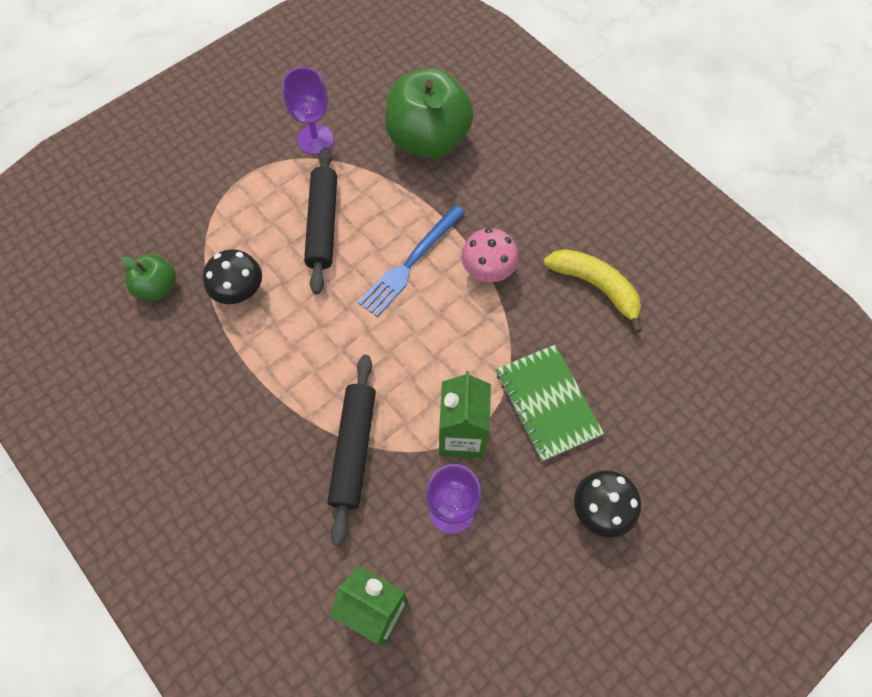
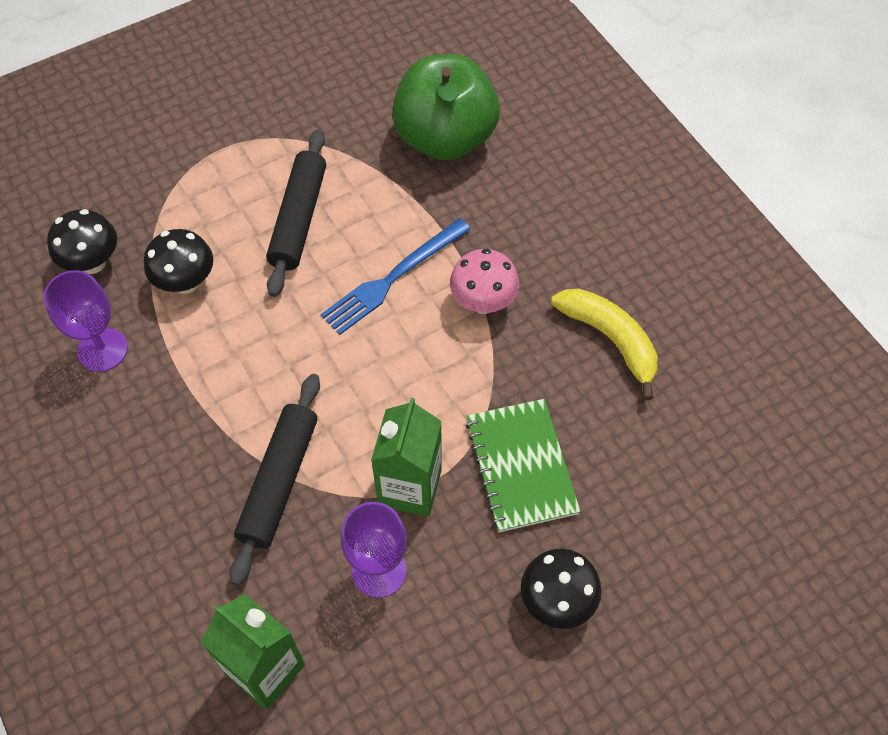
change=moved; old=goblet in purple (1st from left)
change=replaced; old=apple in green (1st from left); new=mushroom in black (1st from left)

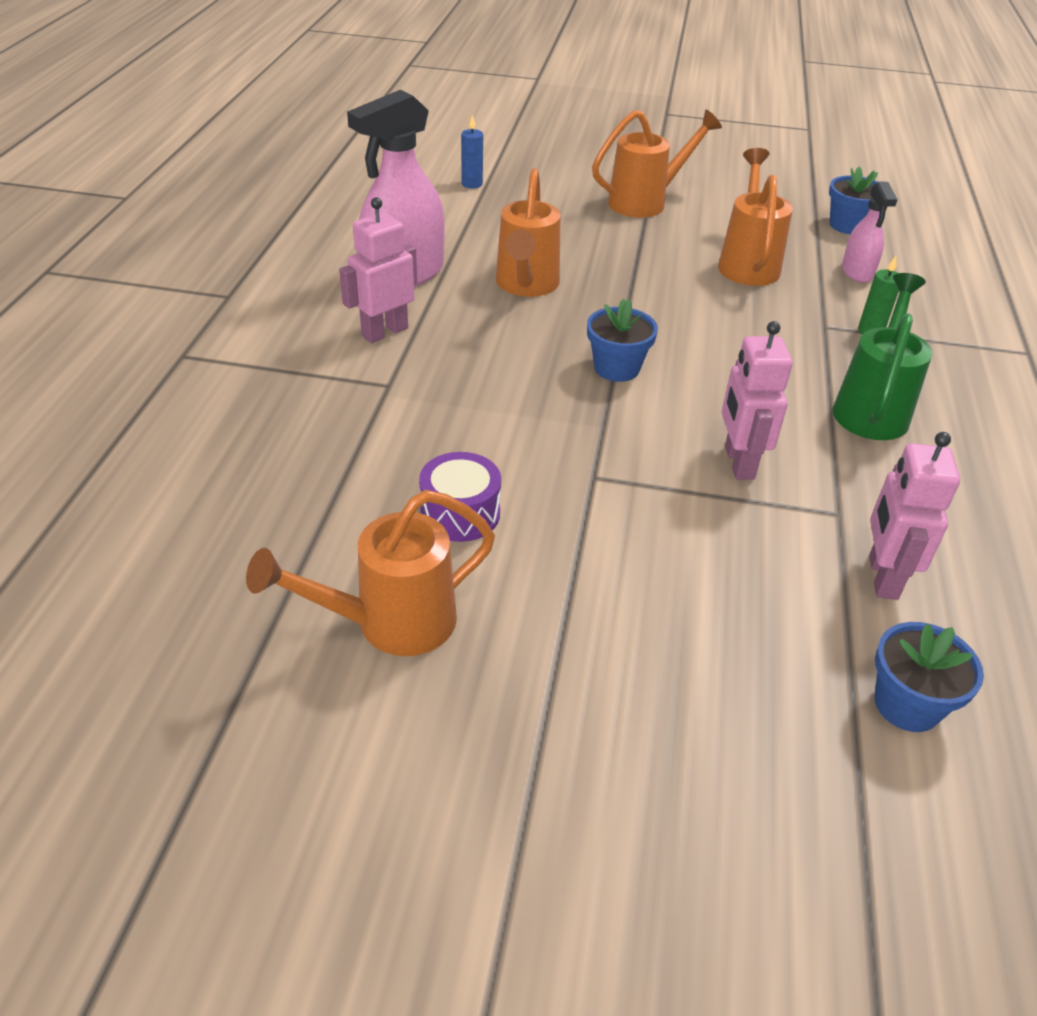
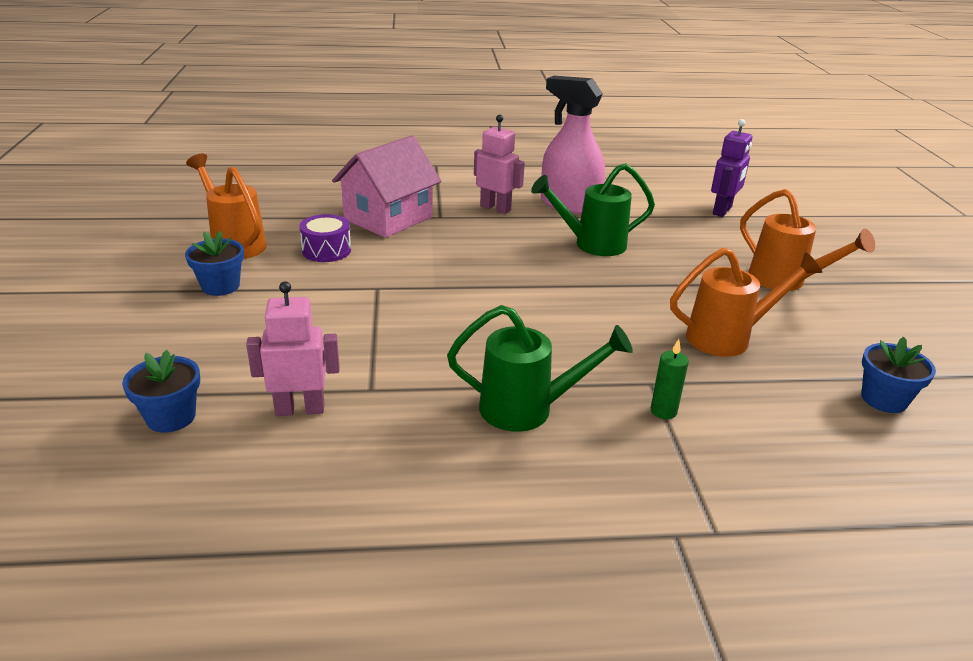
change=replaced; old=candle in blue; new=robot in purple
change=recoloured; old=watering can in orange (2nd from left); new=watering can in green (2nd from left)
change=removed; old=spray bottle in pink (2nd from left)
change=moved; old=flower pot in blue (1st from left in the first image); new=flower pot in blue (2nd from left)
change=removed; old=robot in pink (2nd from left)
change=added; new=house in pink

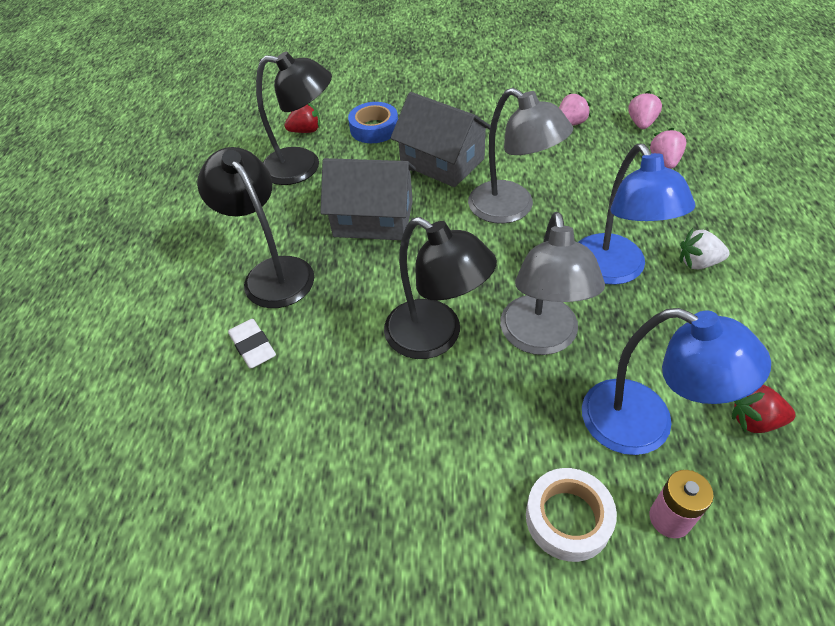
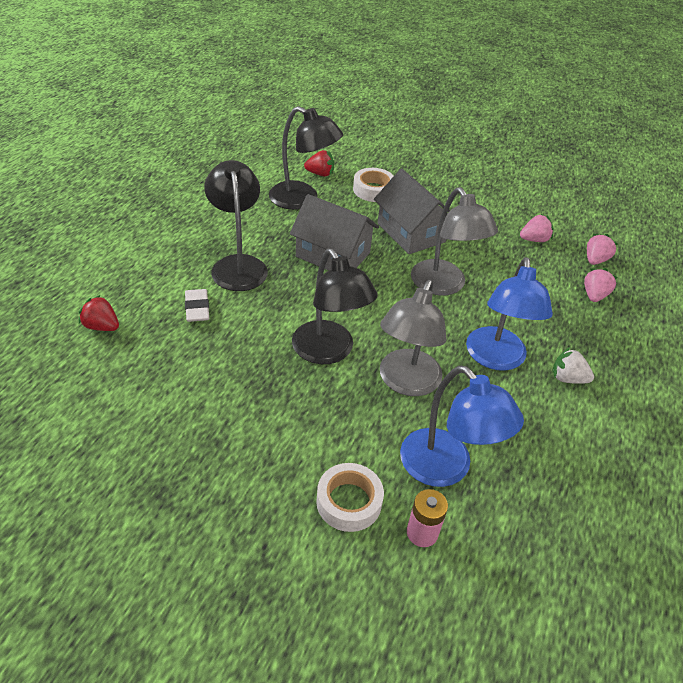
change=recoloured; old=tape in blue; new=tape in white (2nd from left)
change=moved; old=strawberry in red (2nd from left in the first image); new=strawberry in red (1st from left)

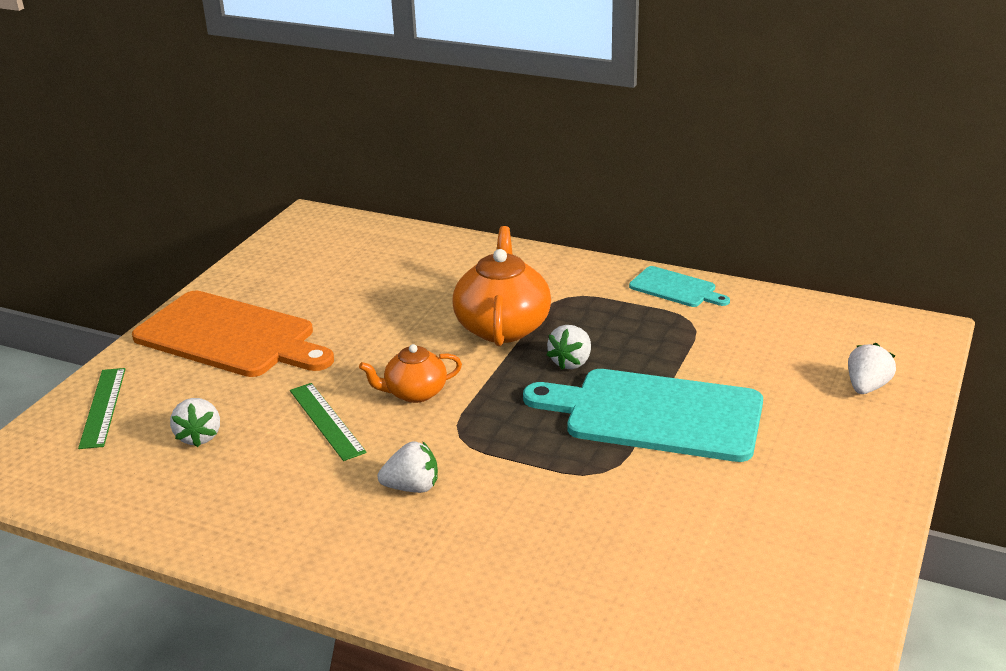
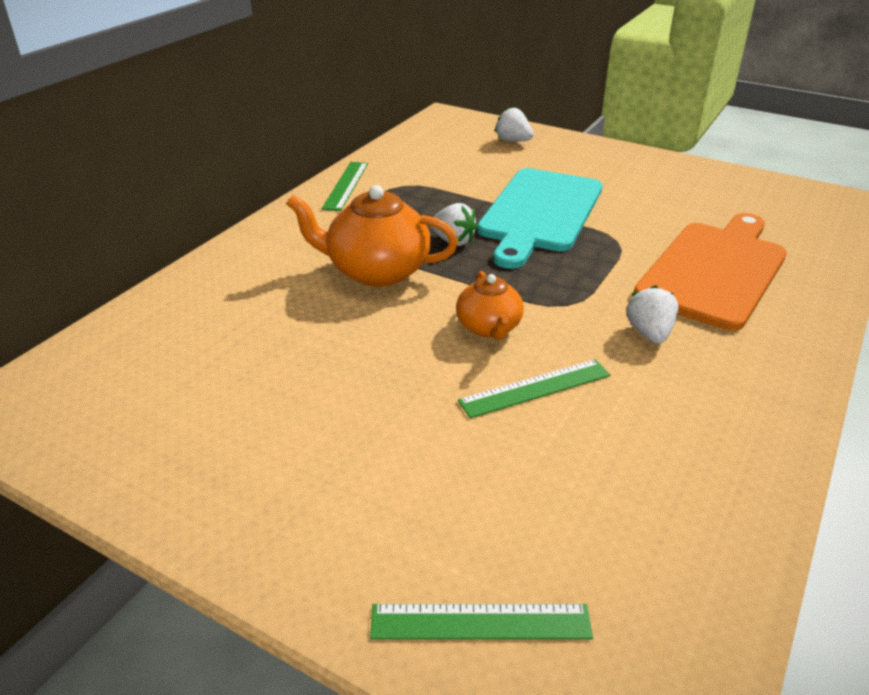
change=replaced; old=cutting board in turquoise (2nd from left); new=ruler in green (1st from left)
change=moved; old=cutting board in orange
change=removed; old=strawberry in white (1st from left)

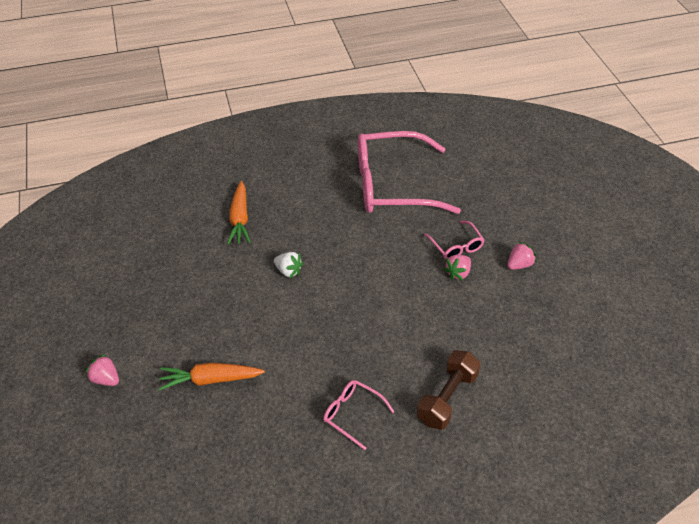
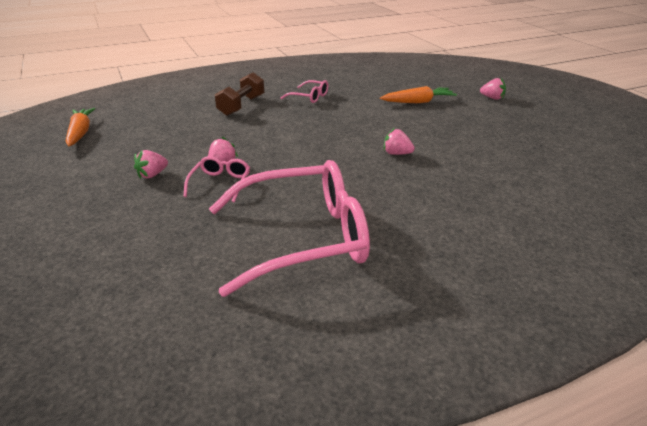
change=moved; old=carrot in orange (2nd from left in the first image); new=carrot in orange (1st from left)
change=turned; old=glasses in pink (3rd from left in the first image); degrees=45
change=recoloured; old=strawberry in white; new=strawberry in pink (3rd from left)

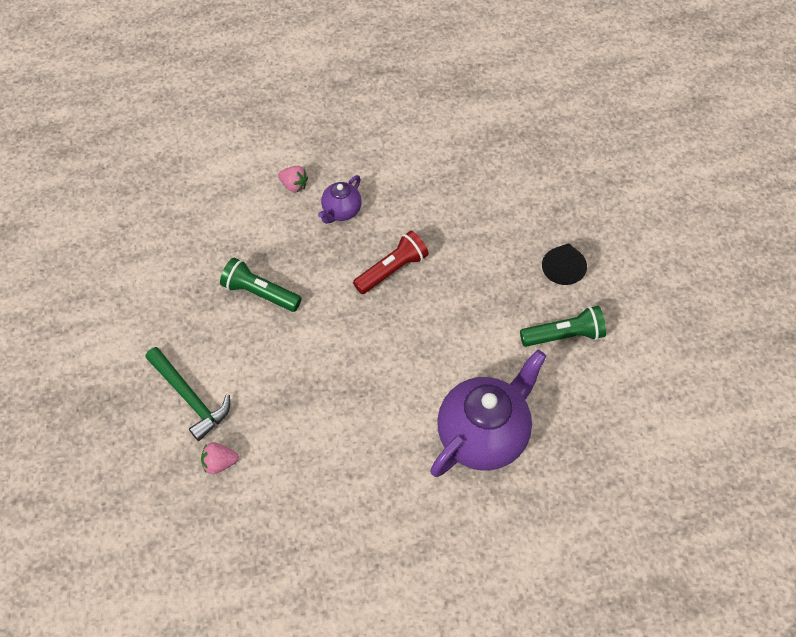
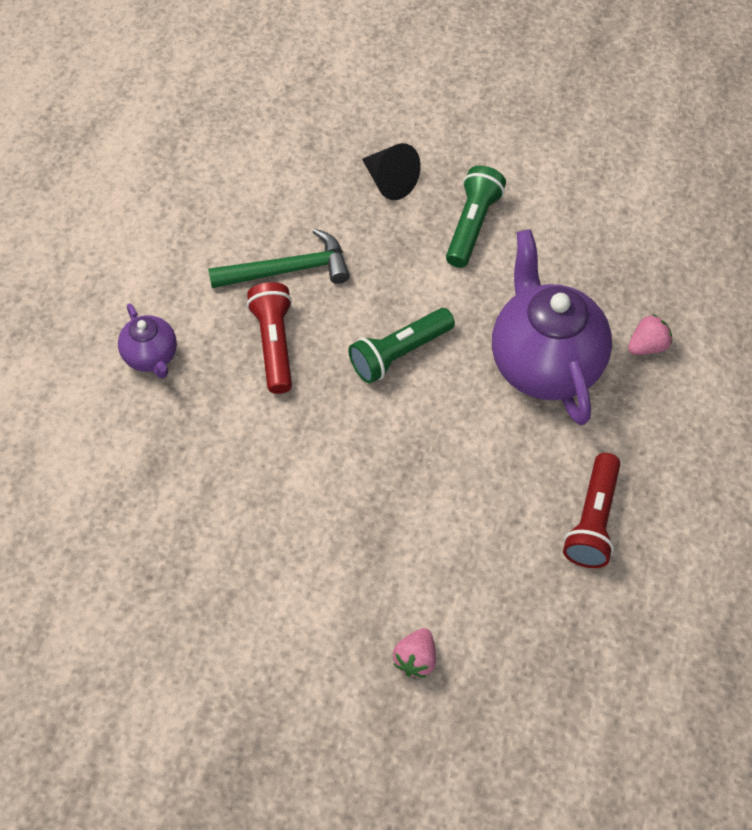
change=moved; old=strawberry in pink (2nd from left)
change=moved; old=flashlight in green (1st from left)
change=moved; old=hammer in green
change=added; new=flashlight in red (2nd from left)

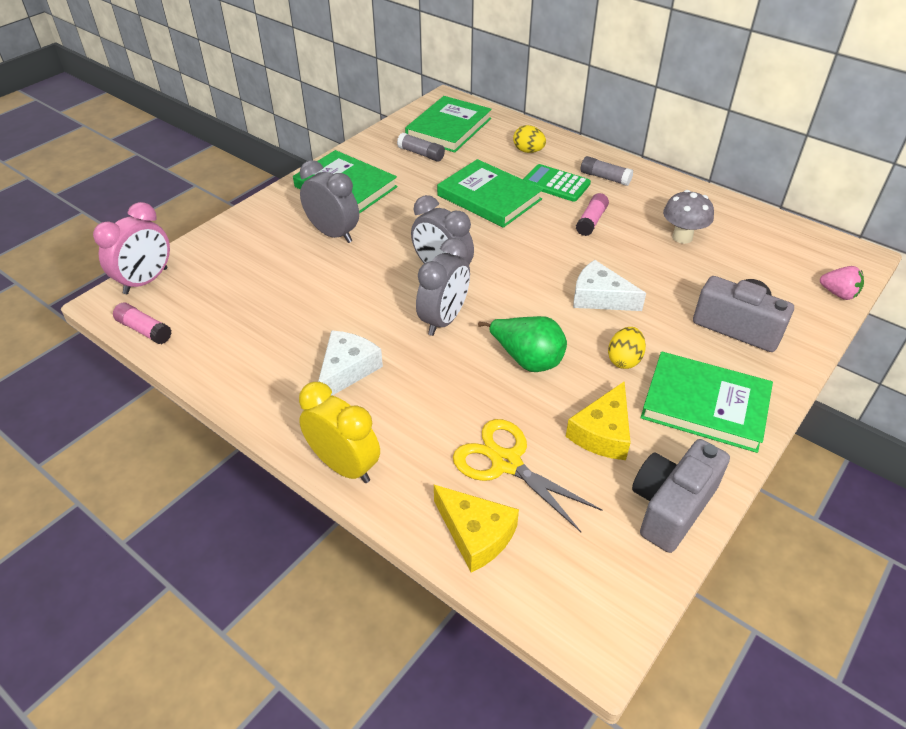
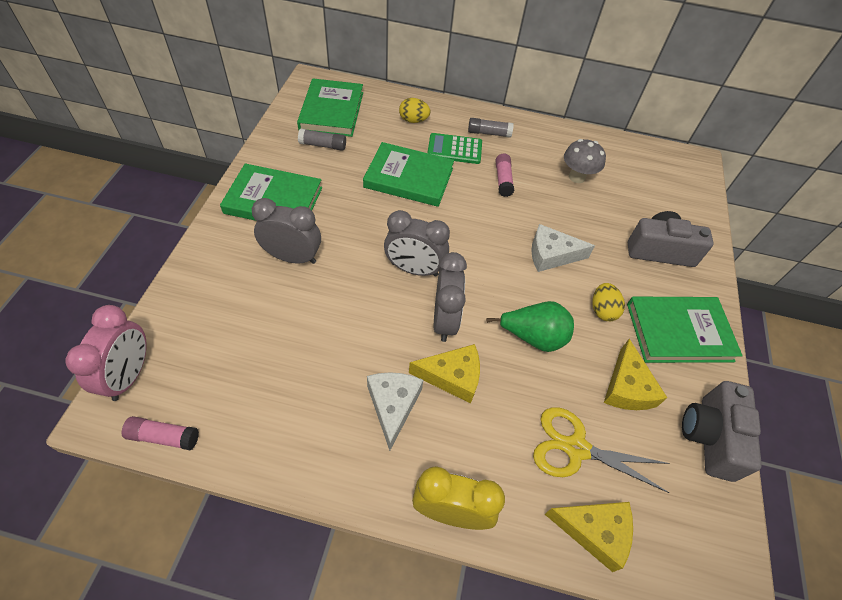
change=removed; old=strawberry in pink
change=added; new=cheese in yellow (1st from left)

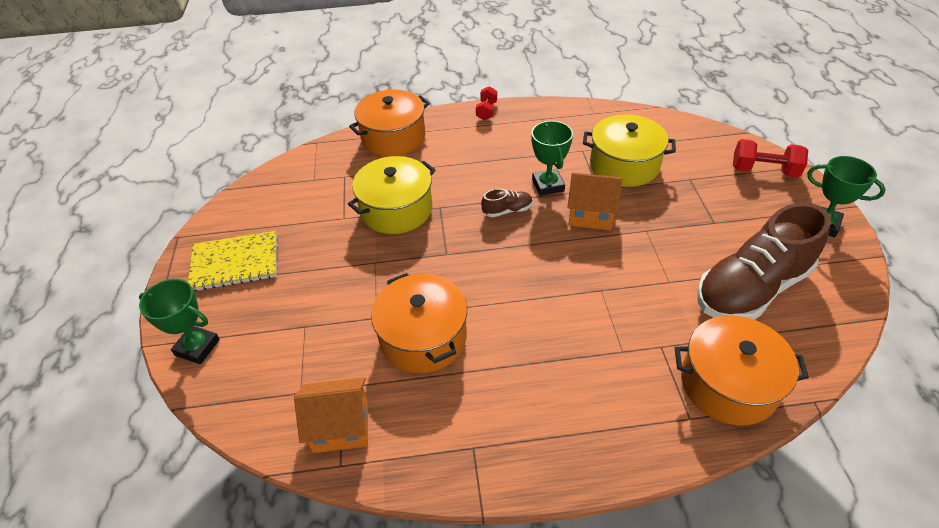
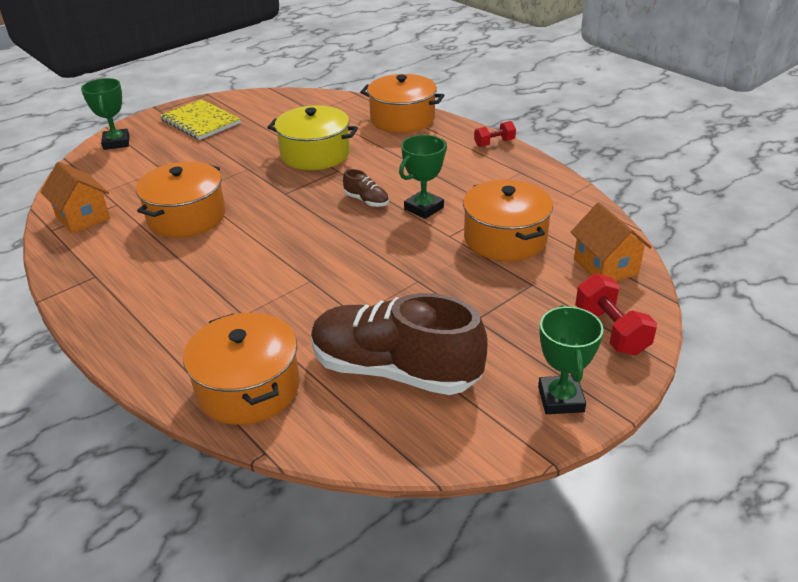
change=recoloured; old=pot in yellow (2nd from left); new=pot in orange (4th from left)
change=moved; old=house in orange (2nd from left)

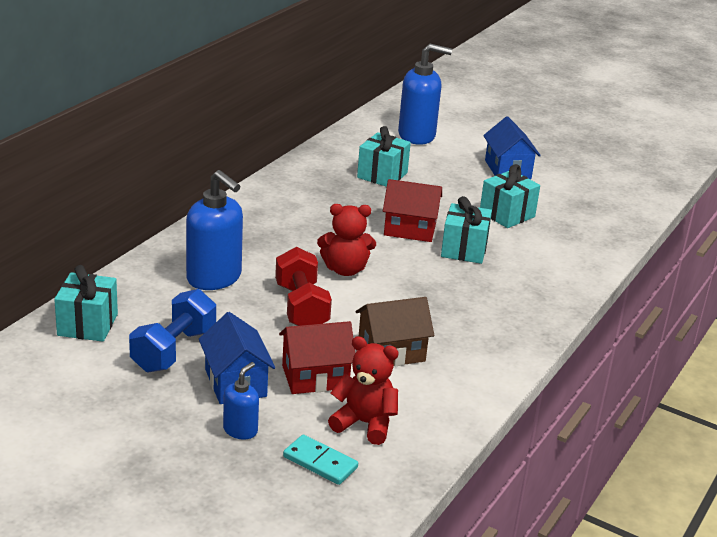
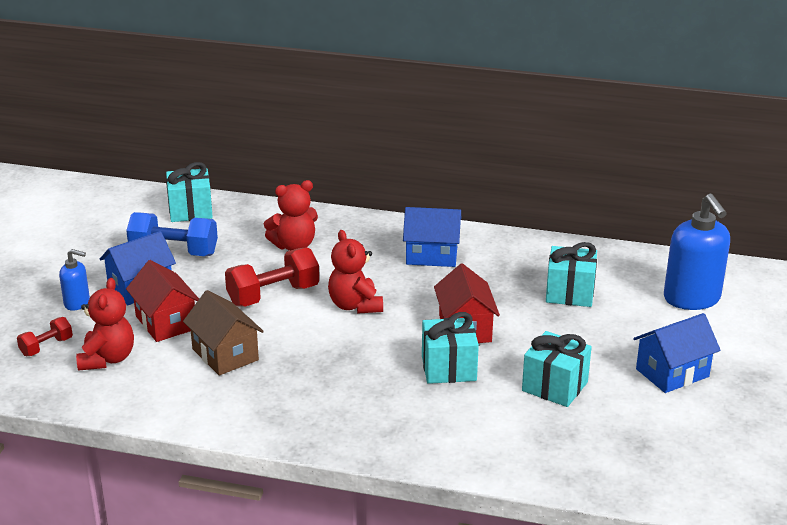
change=replaced; old=soap dispenser in blue (1st from left); new=teddy bear in red (2nd from left)
change=replaced; old=domino in turquoise; new=dumbbell in red (1st from left)
change=added; new=house in blue (2nd from left)

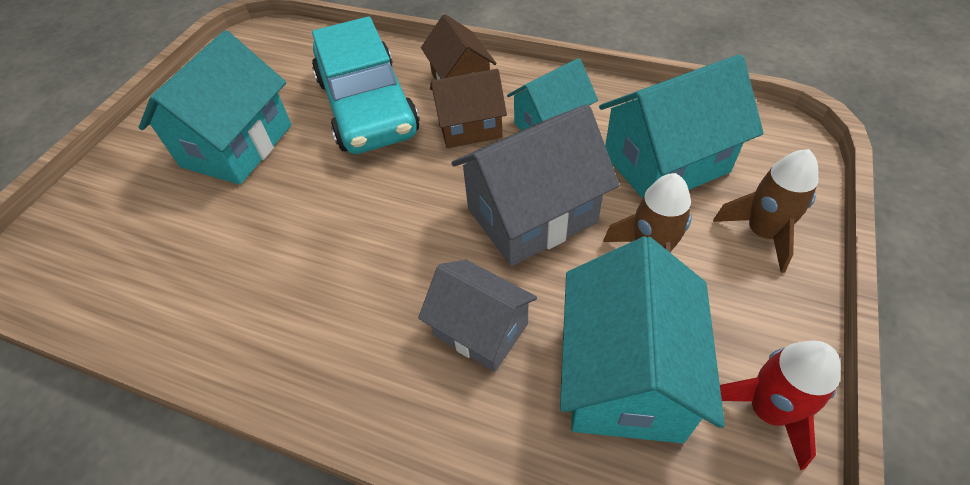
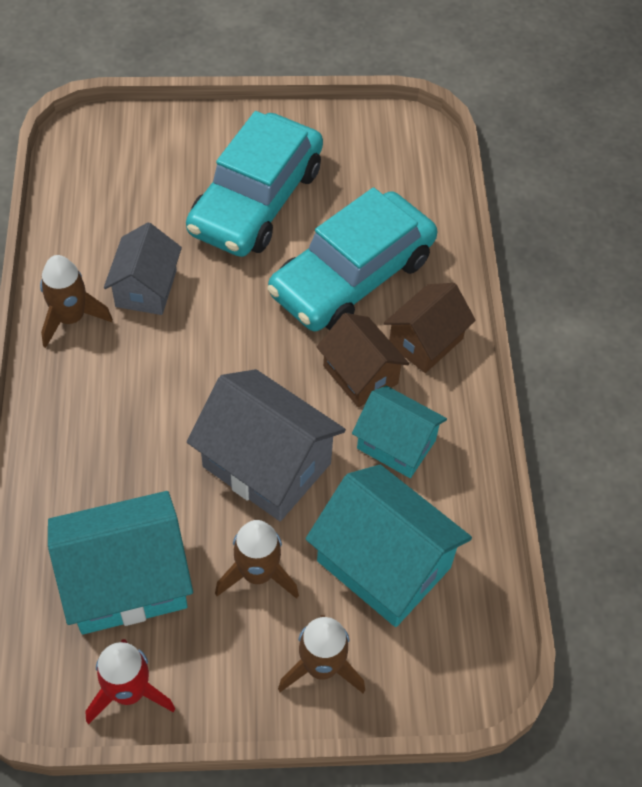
change=replaced; old=house in turquoise (1st from left); new=car in turquoise (1st from left)
change=moved; old=house in grey (1st from left)
change=added; new=rocket in brown (1st from left)

